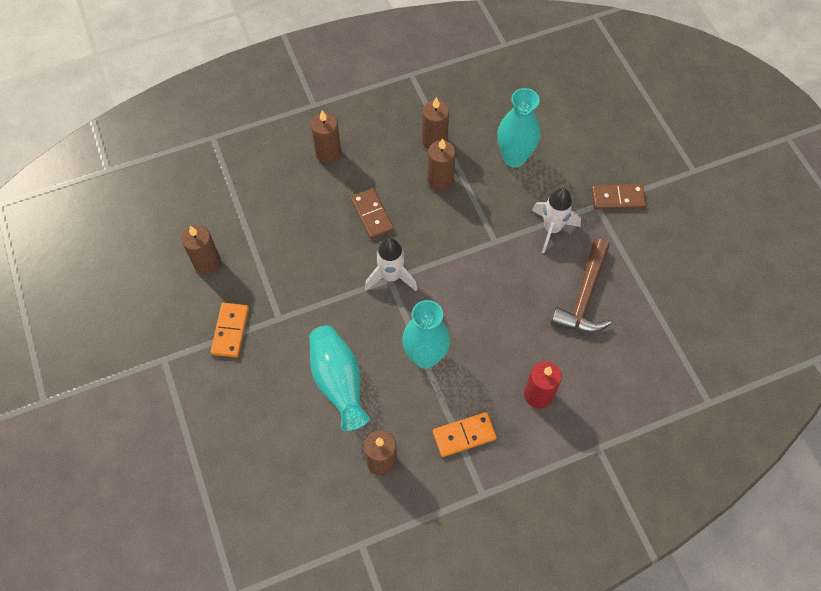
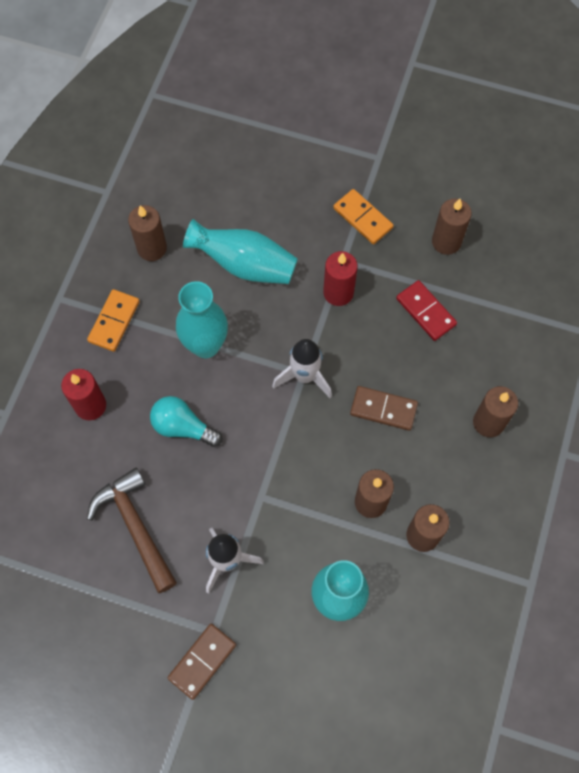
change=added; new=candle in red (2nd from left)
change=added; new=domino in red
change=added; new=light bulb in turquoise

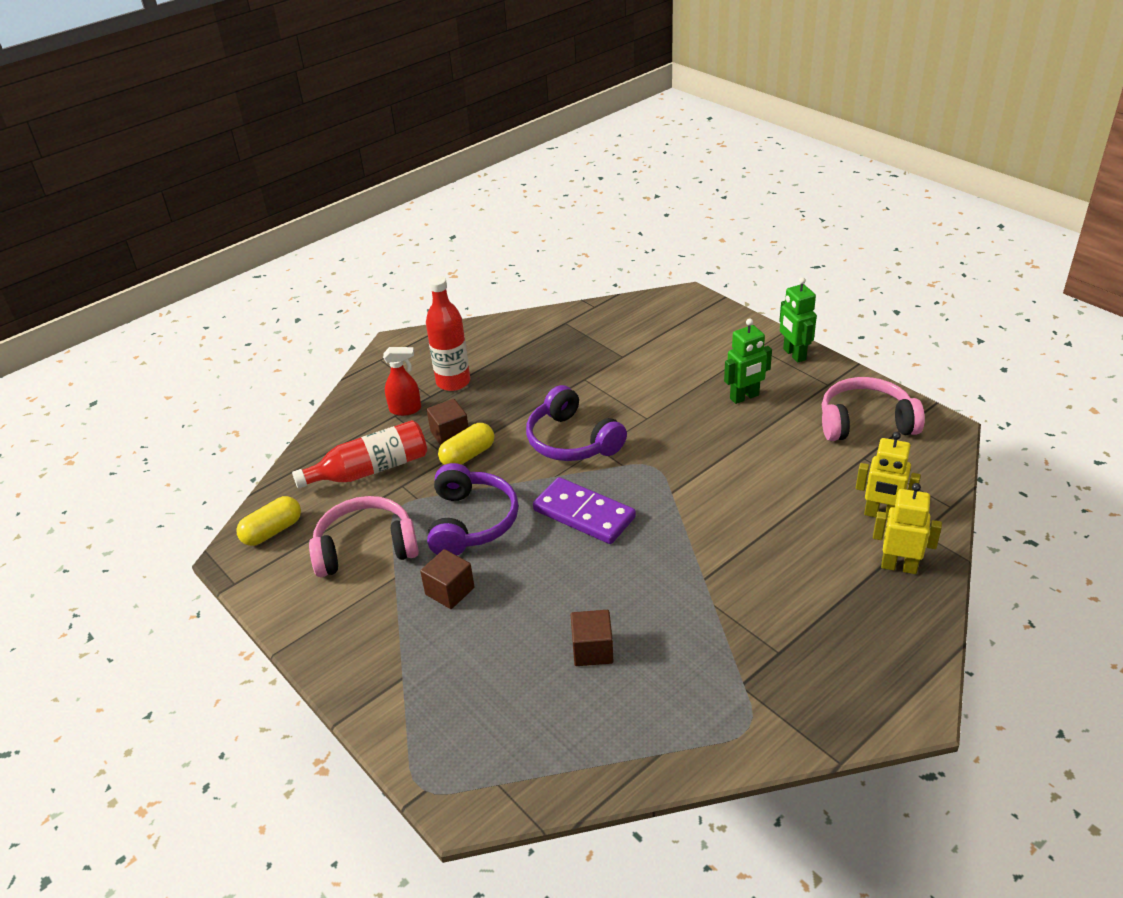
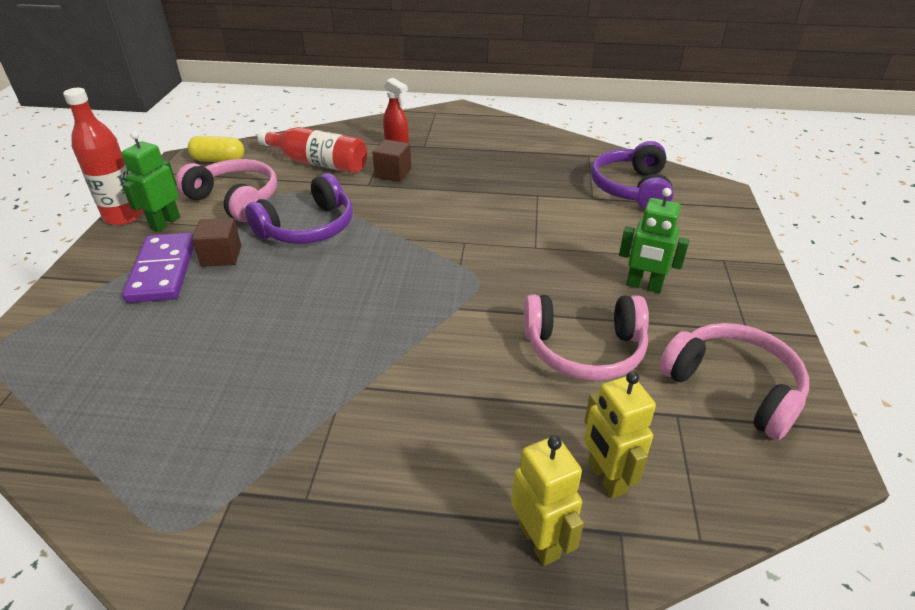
change=moved; old=bottle in red (2nd from left in the first image); new=bottle in red (1st from left)
change=moved; old=robot in green (2nd from left in the first image); new=robot in green (1st from left)
change=moved; old=headphones in purple (2nd from left)
change=removed; old=capsule in yellow (2nd from left)
change=moved; old=domino in purple
change=removed; old=cube in brown (3rd from left)
change=added; new=headphones in pink (2nd from left)

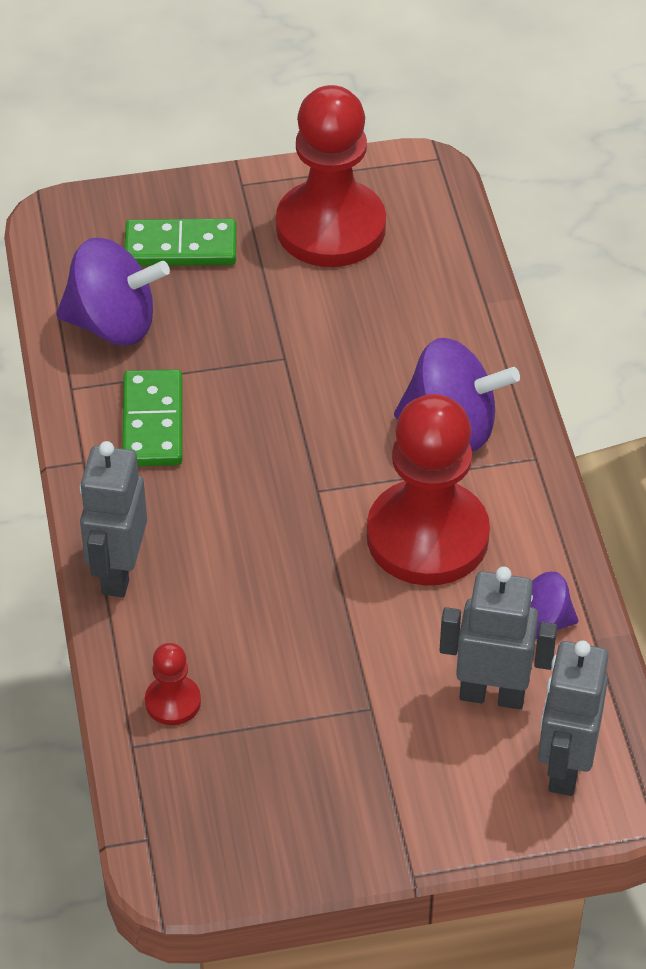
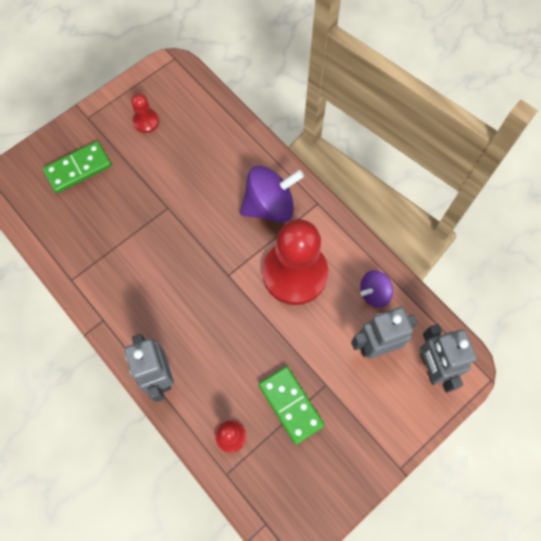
change=resized; old=pawn in red (2nd from left in the first image); factor=0.43
change=removed; old=spinning top in purple (1st from left)
change=moved; old=domino in green (1st from left in the first image); new=domino in green (2nd from left)

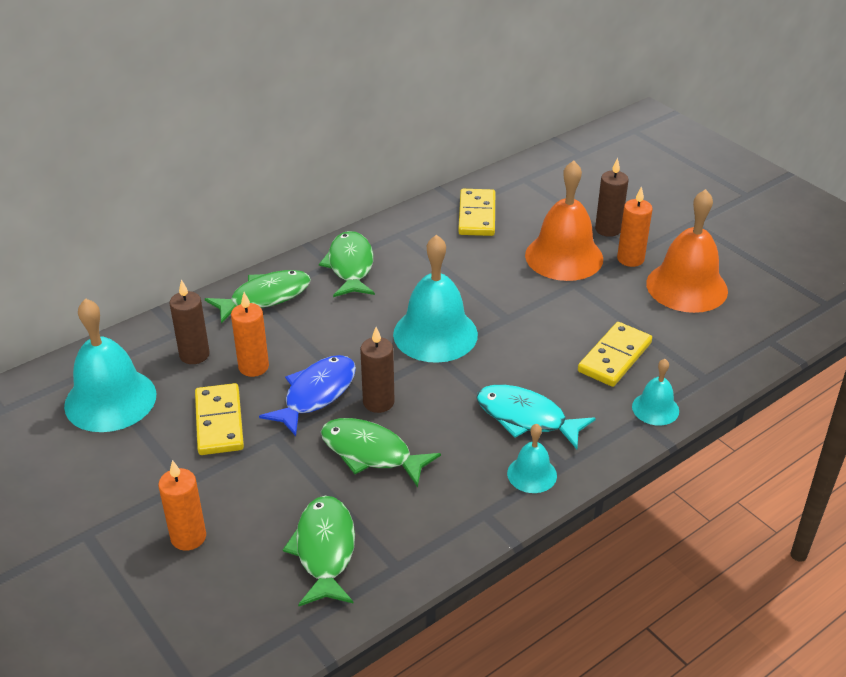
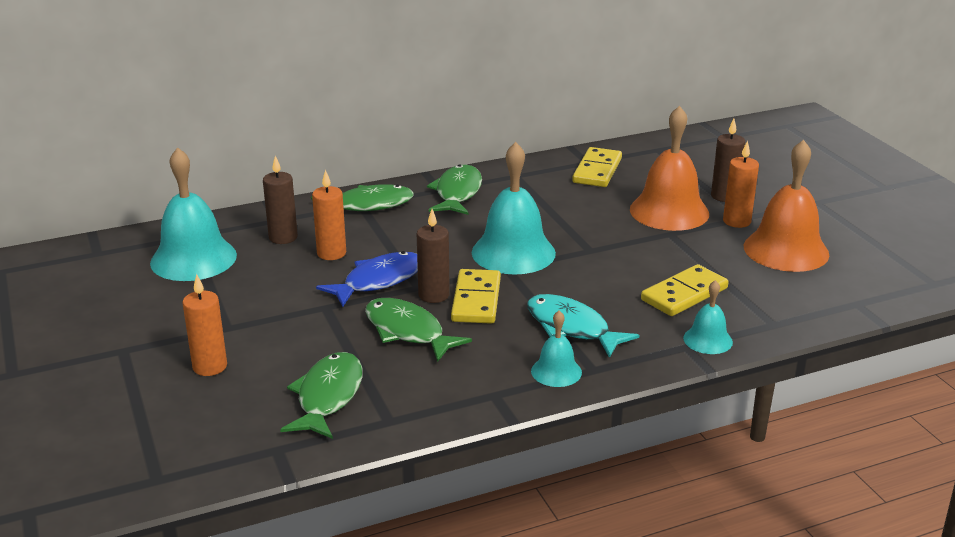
change=moved; old=domino in yellow (1st from left)

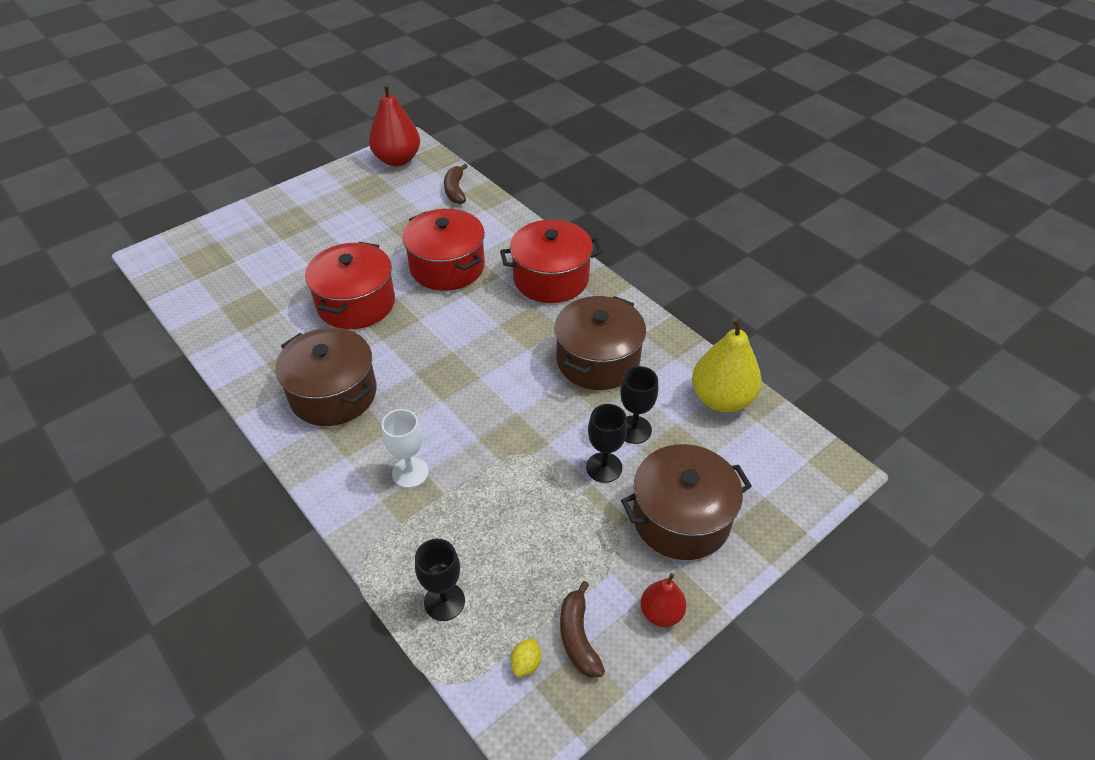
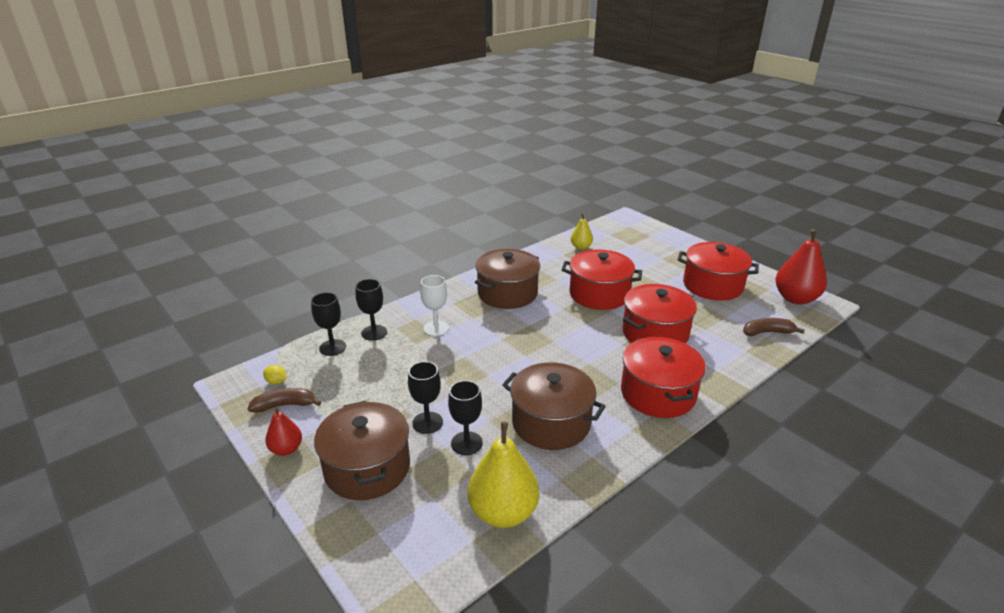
change=added; new=pear in yellow (2nd from left)
change=added; new=pot in red (4th from left)
change=added; new=goblet in black (2nd from left)

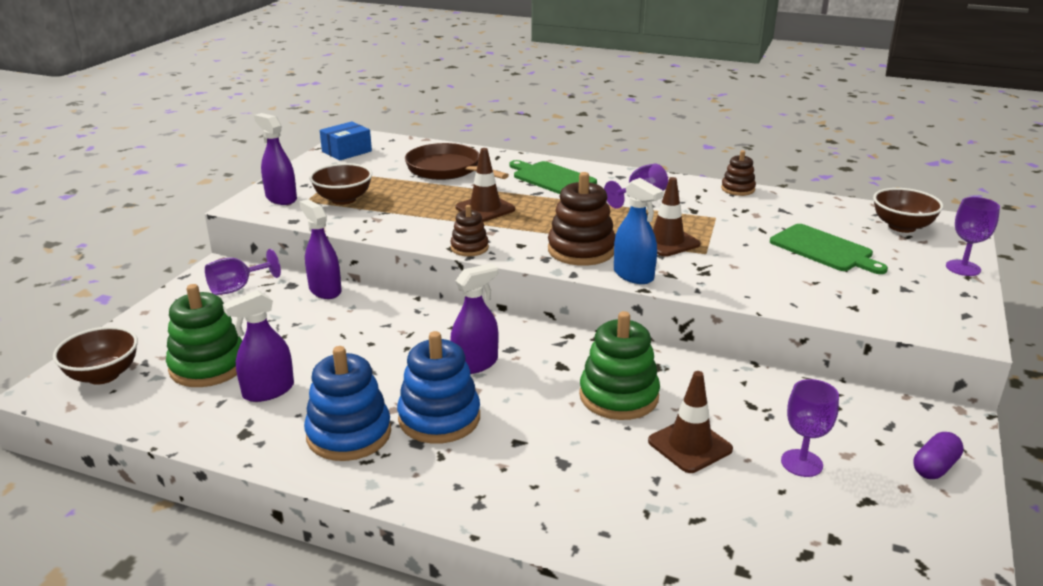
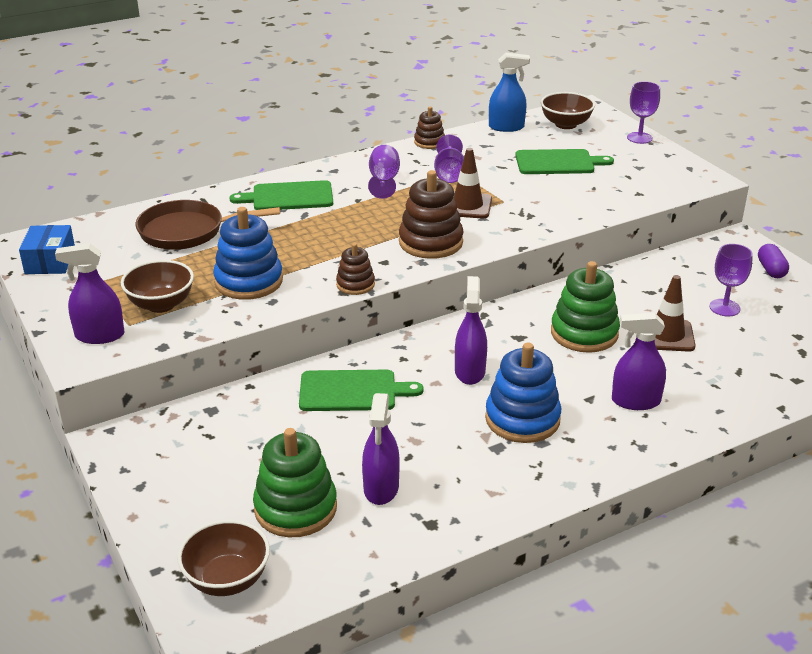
change=removed; old=traffic cone in brown (1st from left)
change=moved; old=spray bottle in blue
change=moved; old=spray bottle in purple (3rd from left in the first image); new=spray bottle in purple (4th from left)
change=moved; old=goblet in purple (1st from left in the first image); new=goblet in purple (2nd from left)
change=moved; old=stacking toy in blue (1st from left)
change=added; new=cutting board in green (2nd from left)

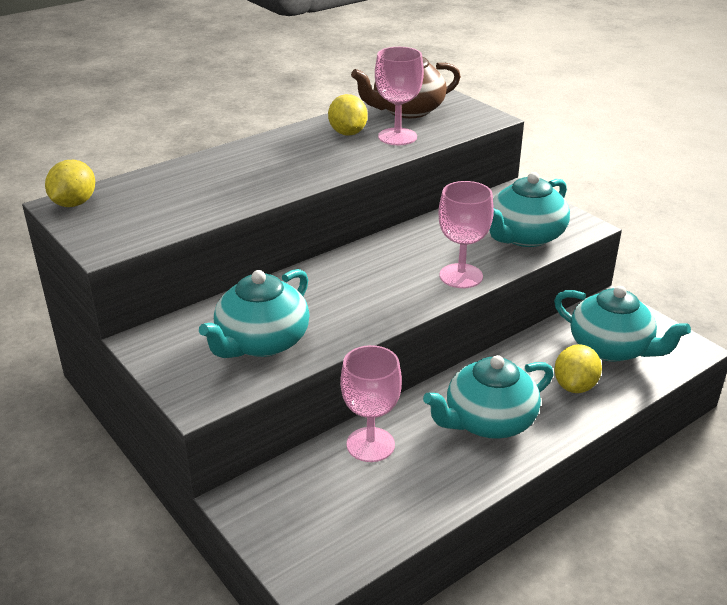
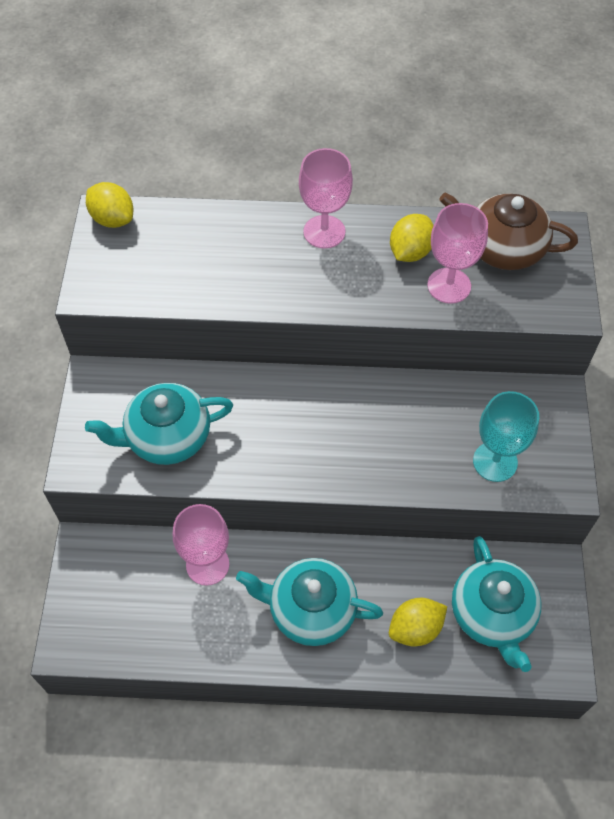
change=turned; old=lemon in yellow (1st from left); degrees=75
change=replaced; old=teapot in turquoise (3rd from left); new=goblet in turquoise
change=moved; old=goblet in pink (3rd from left in the first image); new=goblet in pink (2nd from left)

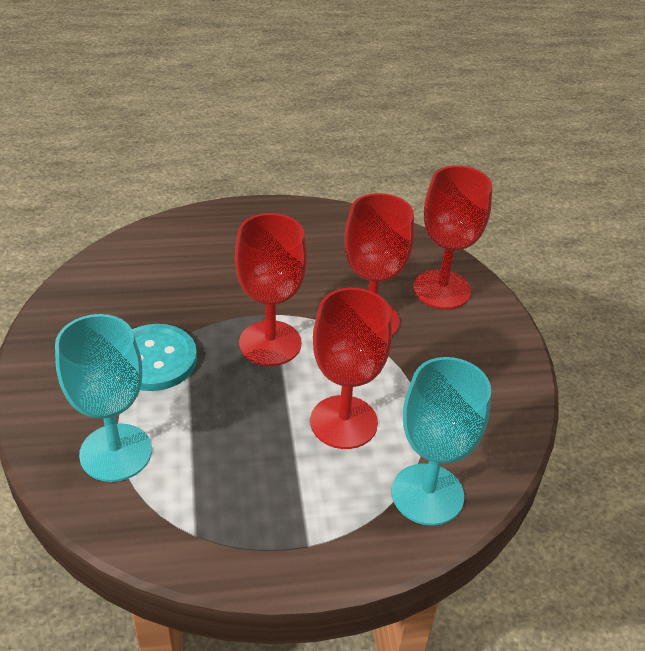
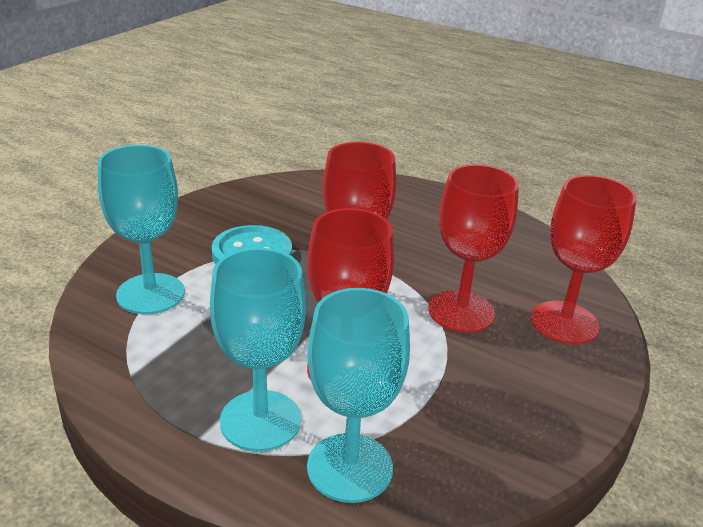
change=added; new=goblet in turquoise (2nd from left)

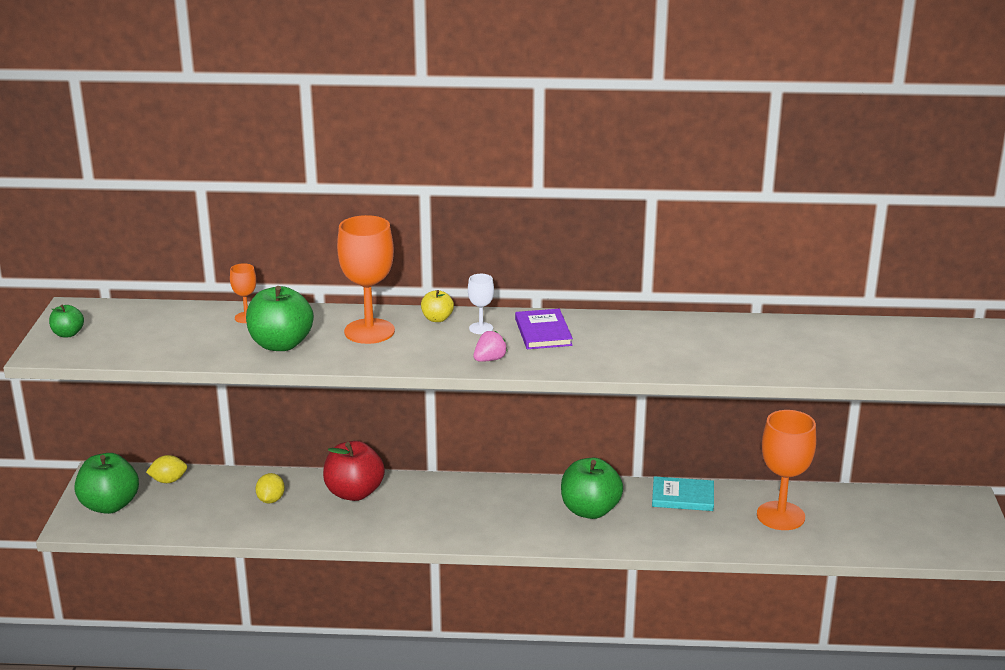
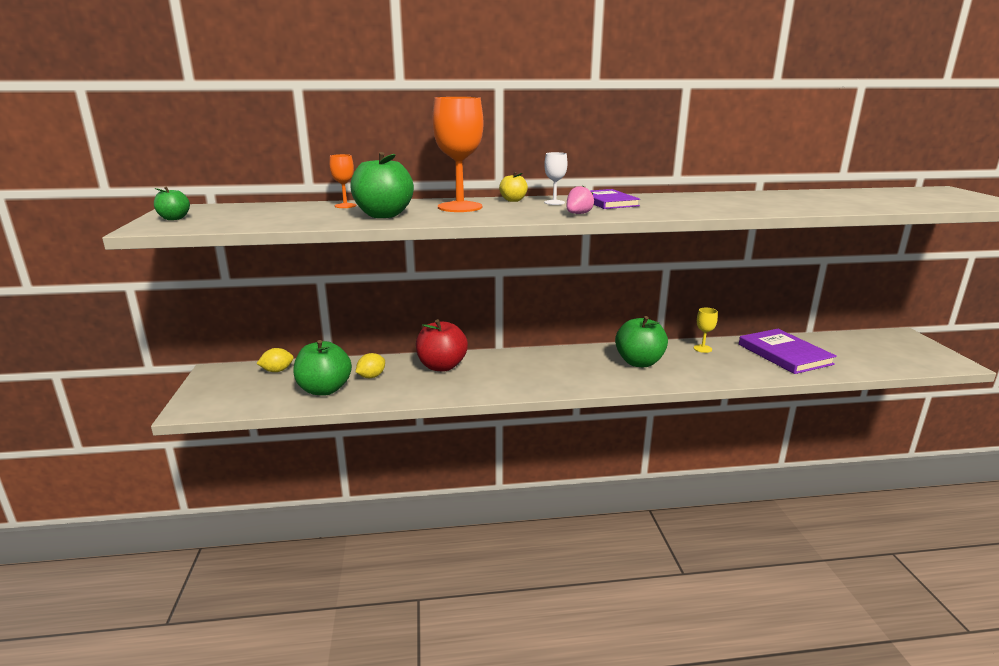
change=replaced; old=goblet in orange (3rd from left); new=book in purple (2nd from left)
change=moved; old=apple in green (2nd from left)
change=turned; old=lemon in yellow (2nd from left); degrees=45
change=replaced; old=book in turquoise; new=goblet in yellow

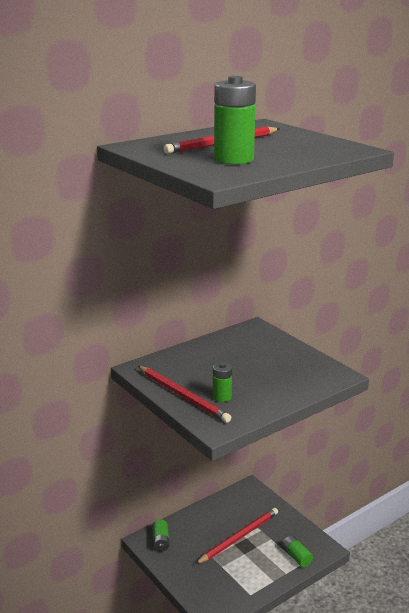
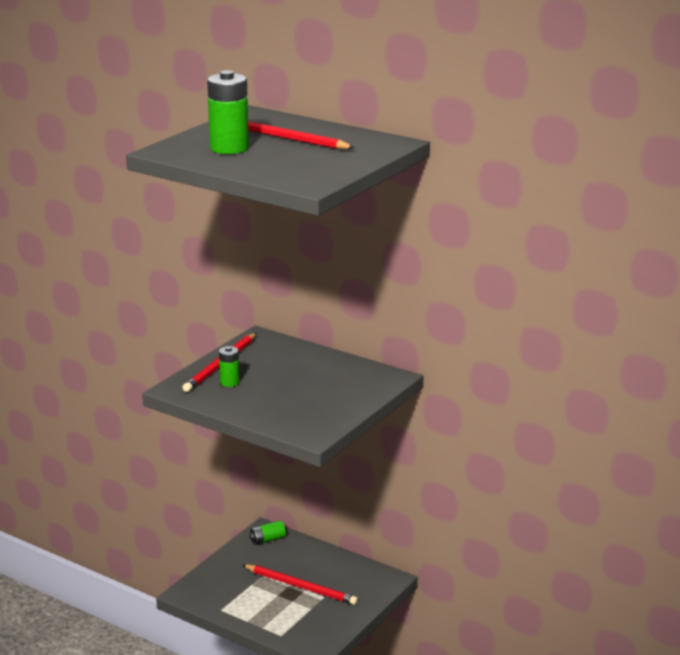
change=removed; old=battery in green (4th from left)

